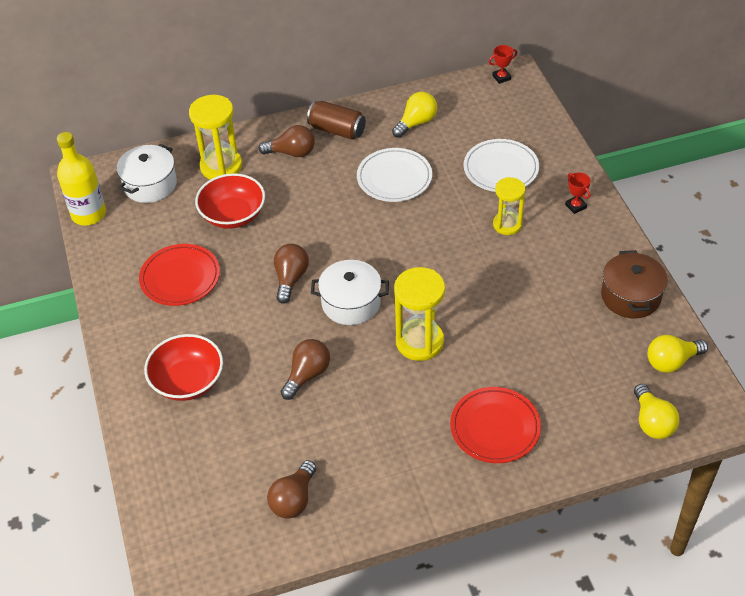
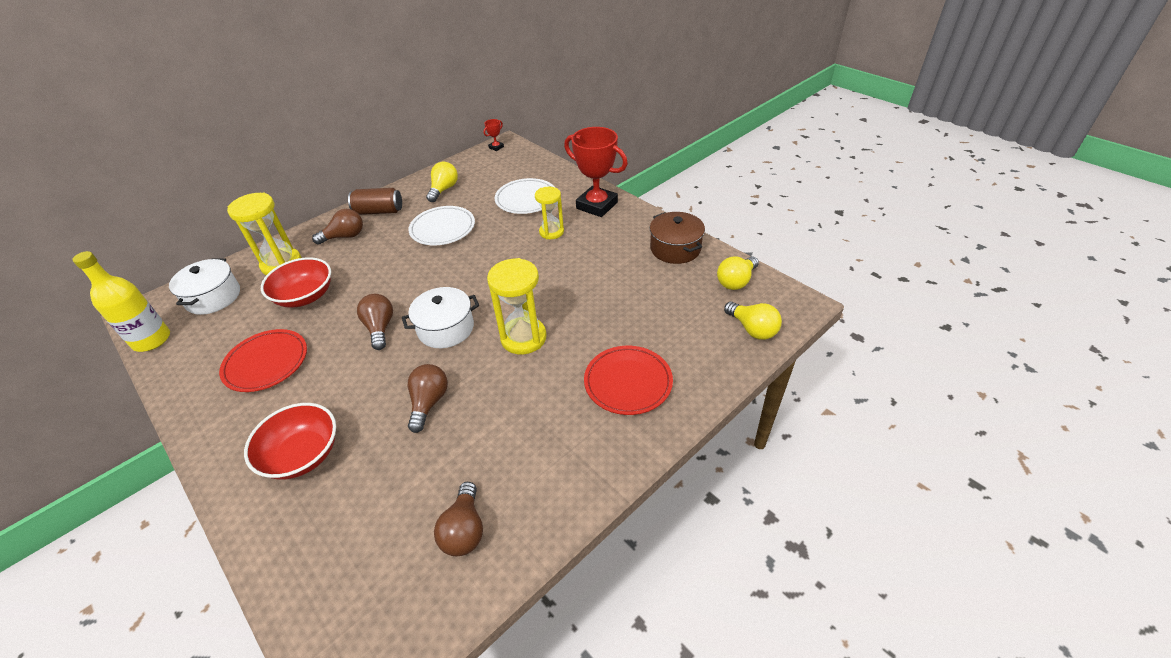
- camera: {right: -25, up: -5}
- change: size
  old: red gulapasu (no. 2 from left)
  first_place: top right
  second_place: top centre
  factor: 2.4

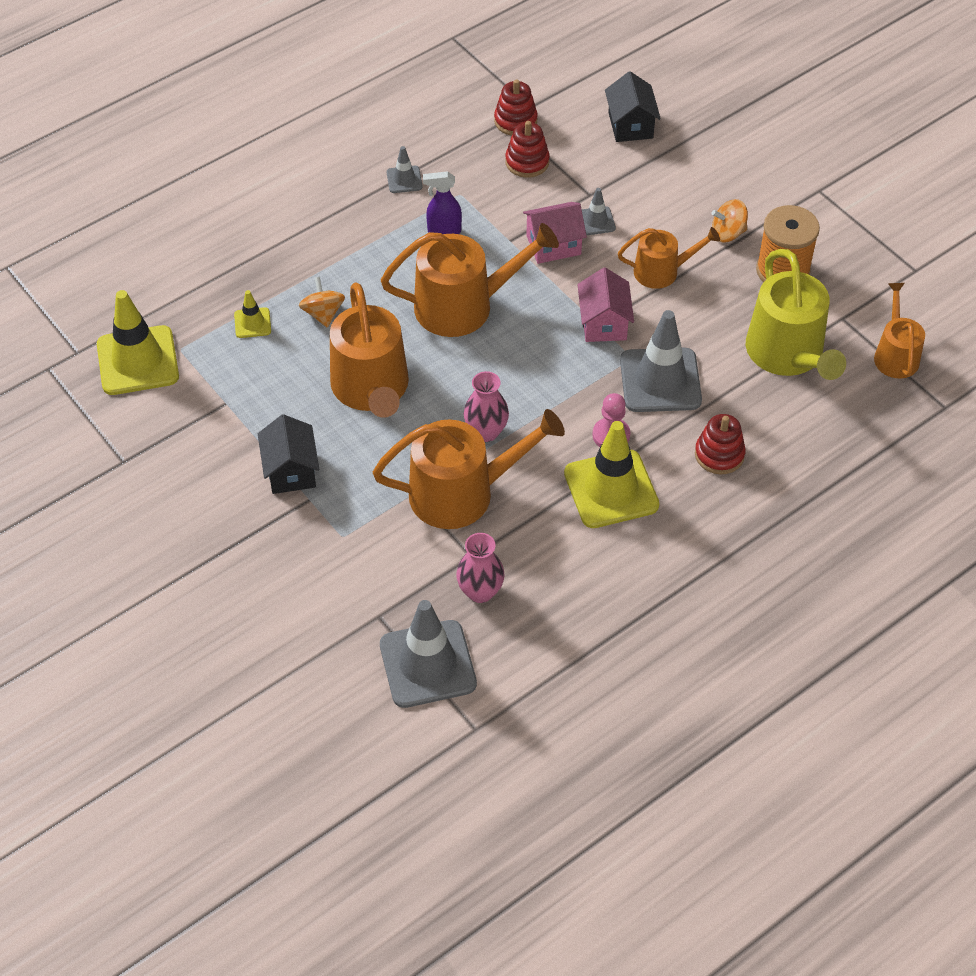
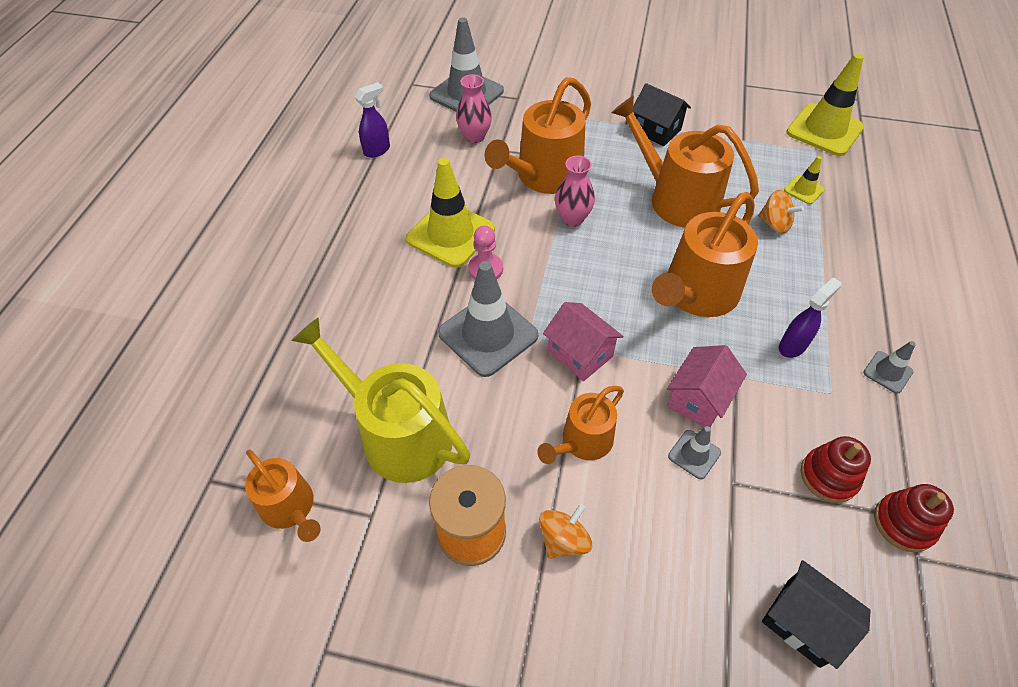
- camera: {right: 140, up: 0}
- change: appeared
  new: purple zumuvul (no. 1 from left)
  second_place: top centre
- change: missing
  old: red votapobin (no. 3 from left)
  first_place: middle right

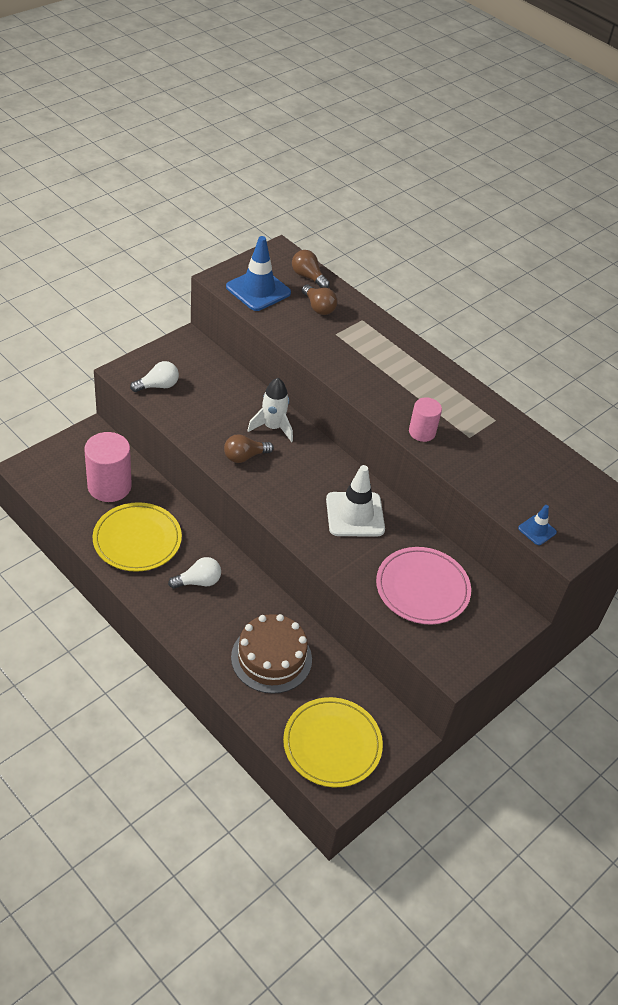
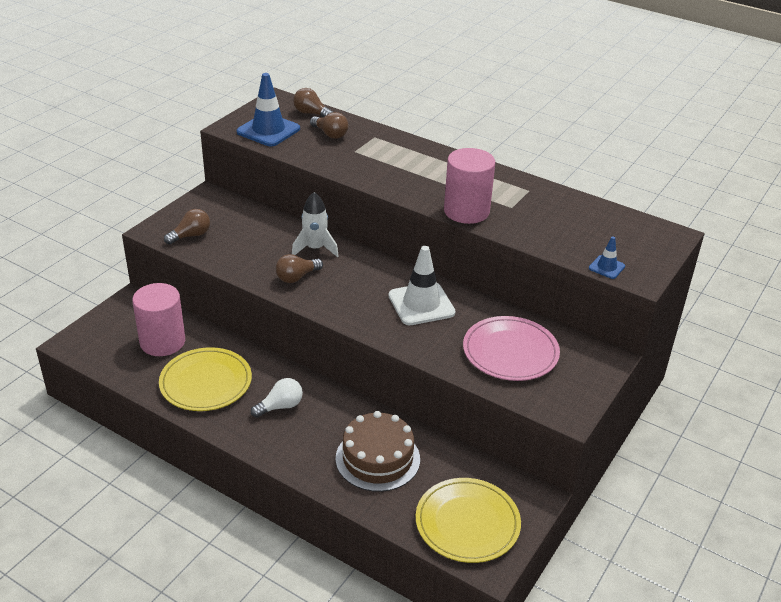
- camera: {right: -10, up: -10}
- change: colour
  old: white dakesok (no. 1 from left)
  new: brown dakesok (no. 1 from left)
  first_place: middle left
  second_place: middle left
- change: size
  old: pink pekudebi (no. 2 from left)
  first_place: middle right
  second_place: top centre
  factor: 1.72

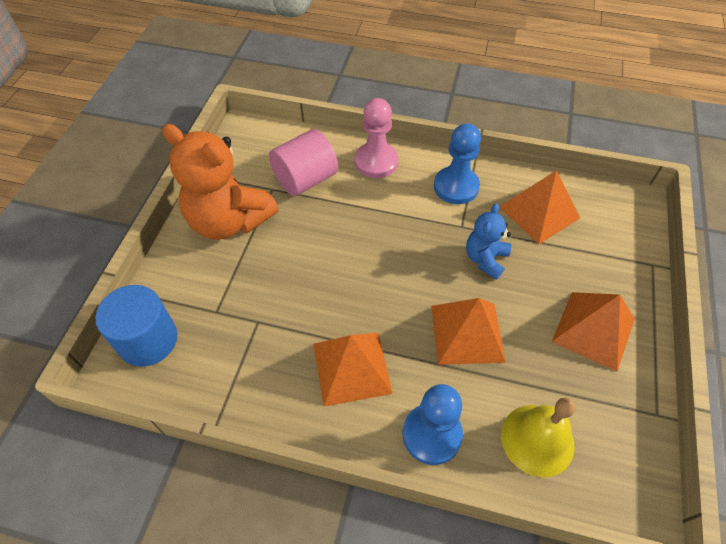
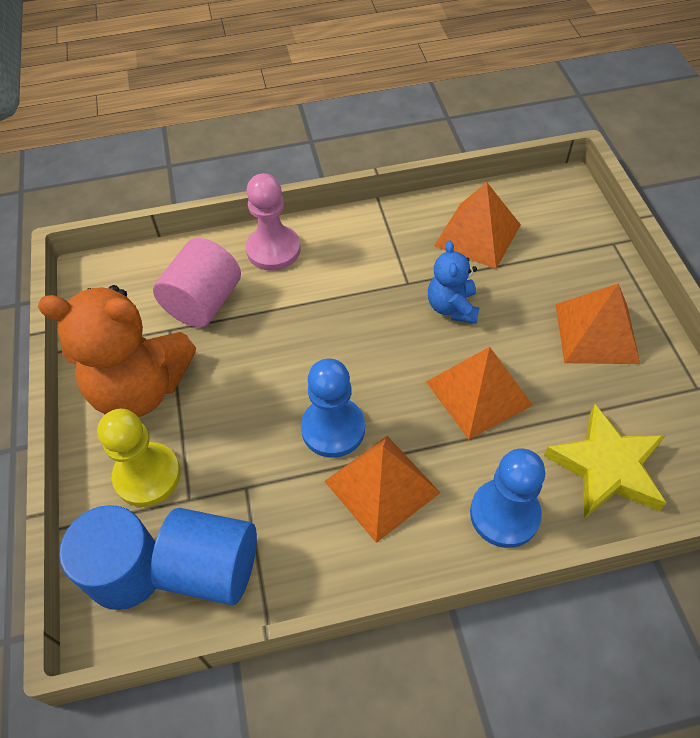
- camera: {right: -25, up: 0}
- change: appeared
  new: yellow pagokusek
  second_place: middle left
- change: appeared
  new: blue pekudebi (no. 2 from left)
  second_place: bottom left
- change: relocated
  old: blue pagokusek (no. 2 from left in the first image)
  new: blue pagokusek (no. 1 from left)
  first_place: top centre
  second_place: centre
- change: exchanged
  old: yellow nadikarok
  new: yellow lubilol
  first_place: bottom right
  second_place: middle right

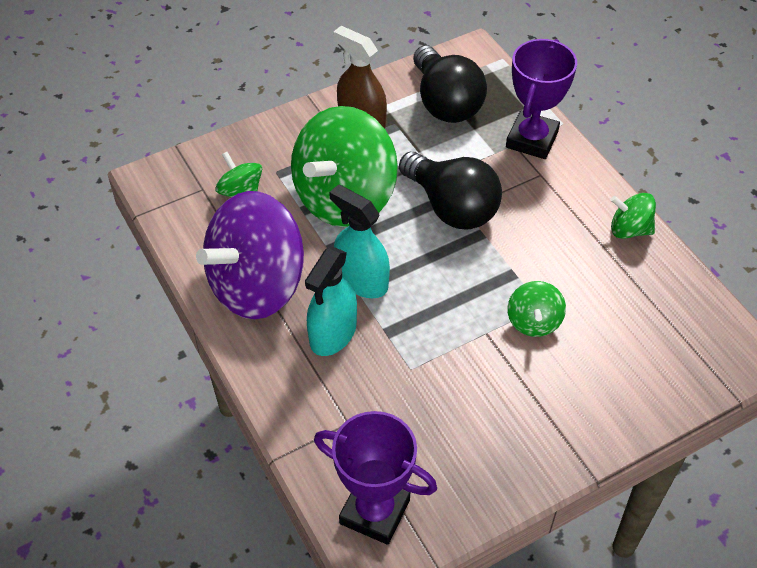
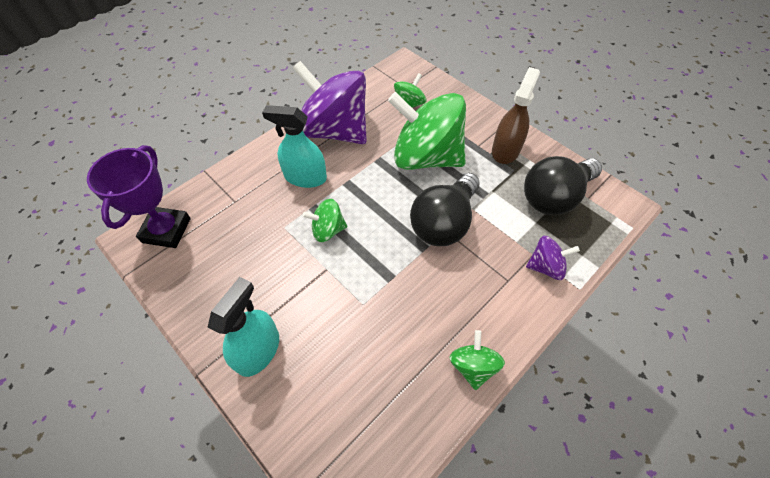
- camera: {right: 75, up: 5}
- change: relocated
  old: turquoise zumuvul (no. 2 from left in the first image)
  new: turquoise zumuvul (no. 1 from left)
  first_place: centre
  second_place: bottom left
- change: relocated
  old: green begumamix (no. 3 from left in the first image)
  new: green begumamix (no. 1 from left)
  first_place: middle right
  second_place: centre
- change: exchanged
  old: purple gulapasu (no. 2 from left)
  new: purple begumamix (no. 2 from left)
  first_place: top right
  second_place: middle right

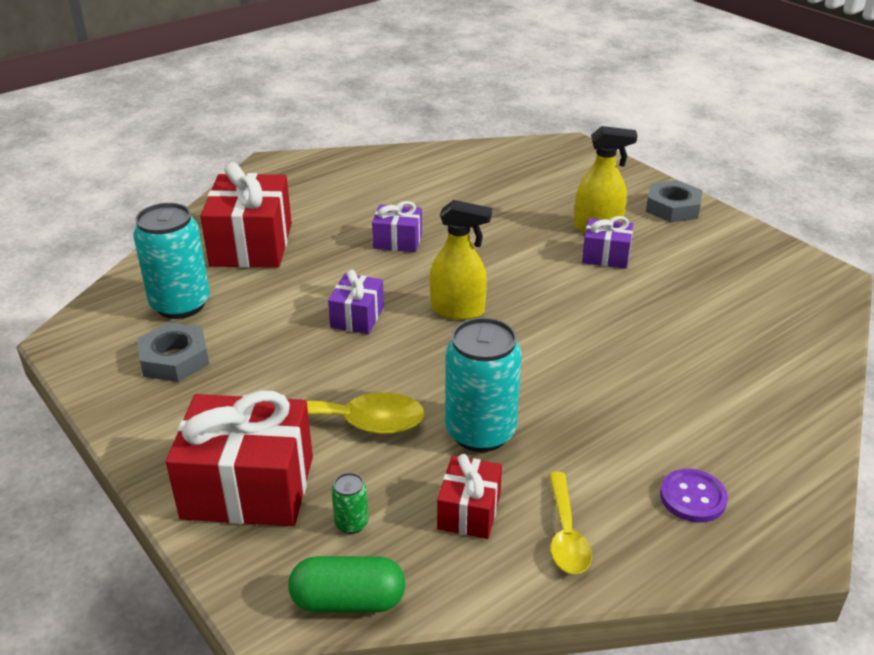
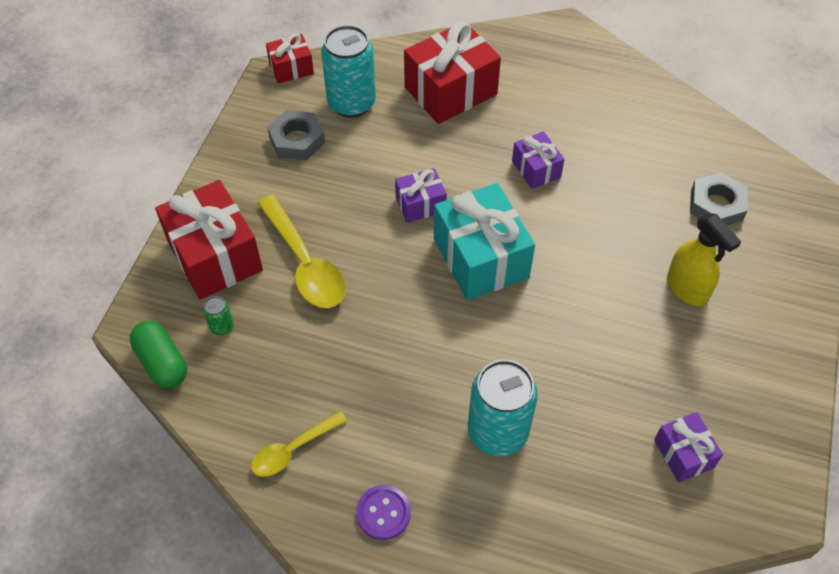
- camera: {right: 55, up: 20}
- change: relocated
  old: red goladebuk (no. 3 from left in the first image)
  new: red goladebuk (no. 2 from left)
  first_place: bottom centre
  second_place: top centre
- change: exchanged
  old: yellow zumuvul (no. 1 from left)
  new: turquoise goladebuk
  first_place: centre
  second_place: centre
- change: relocated
  old: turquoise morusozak (no. 2 from left)
  first_place: centre
  second_place: bottom centre
- change: relocated
  old: purple goladebuk (no. 3 from left)
  first_place: middle right
  second_place: bottom right
- change: relocated
  old: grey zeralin (no. 2 from left)
  first_place: top right
  second_place: middle right

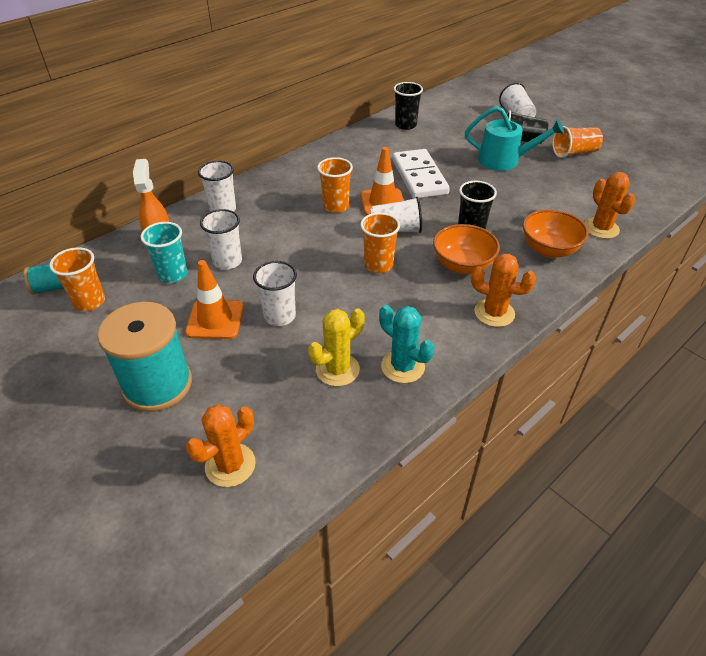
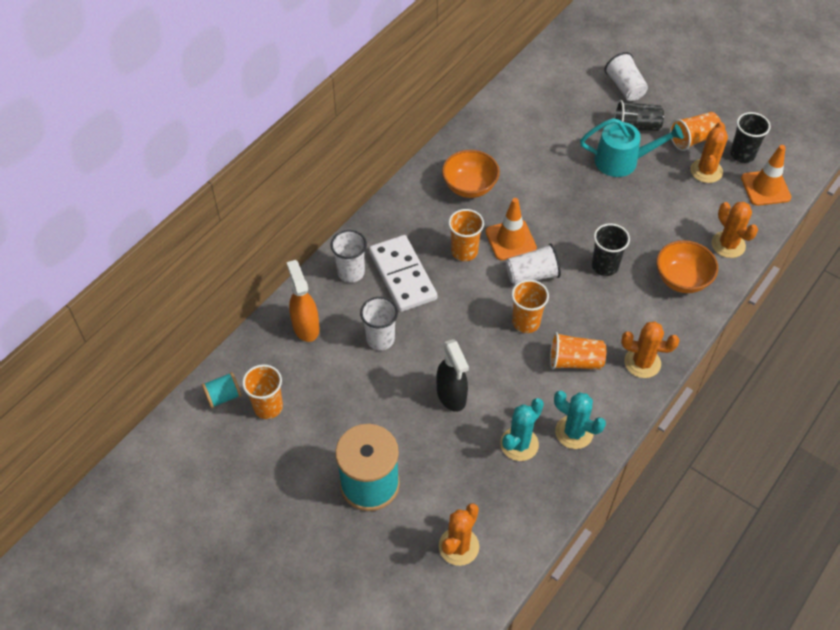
- camera: {right: -10, up: 10}
- change: relocated
  old: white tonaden
  first_place: top centre
  second_place: centre
- change: exchanged
  old: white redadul (no. 3 from left)
  new: black zumuvul
  first_place: centre
  second_place: centre
- change: relocated
  old: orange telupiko (no. 1 from left)
  first_place: centre
  second_place: top centre
- change: colour
  old: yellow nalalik
  new: turquoise nalalik (no. 1 from left)
  first_place: centre
  second_place: bottom centre
- change: appeared
  new: orange redadul (no. 4 from left)
  second_place: middle right
- change: appeared
  new: orange nalalik (no. 3 from left)
  second_place: top right
- change: relocated
  old: black redadul (no. 1 from left in the first image)
  new: black redadul (no. 3 from left)
  first_place: top centre
  second_place: top right
- change: relocated
  old: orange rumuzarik (no. 1 from left in the first image)
  new: orange rumuzarik (no. 2 from left)
  first_place: middle left
  second_place: top right
- change: missing
  old: turquoise redadul
  first_place: middle left

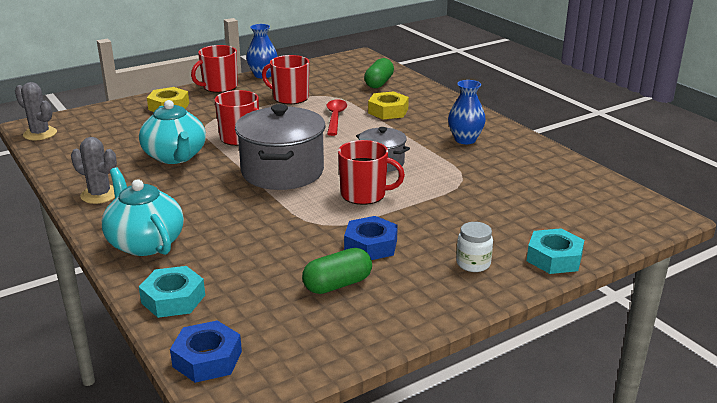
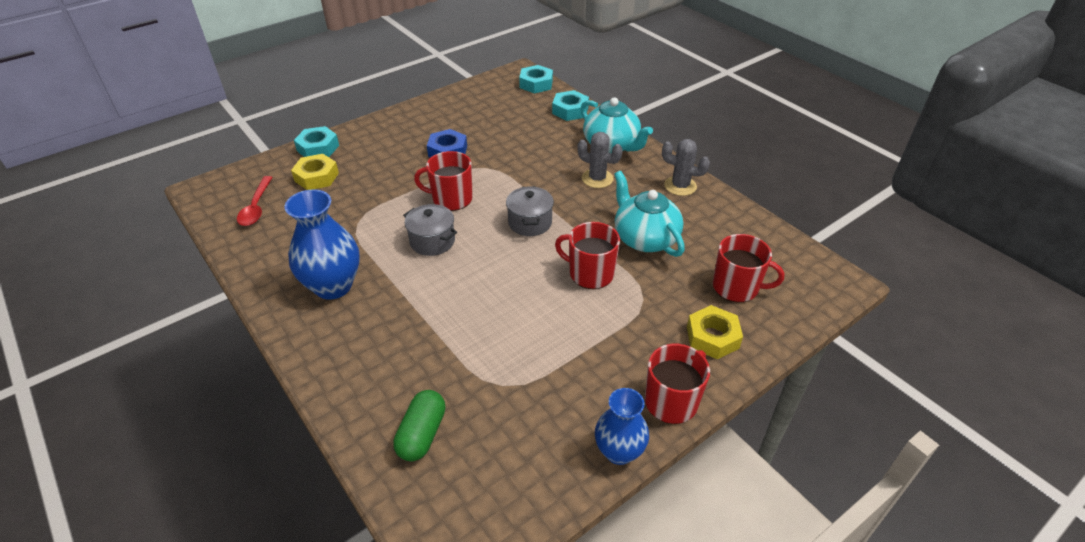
- camera: {right: 175, up: 15}
- change: relocated
  old: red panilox
  first_place: top centre
  second_place: middle left
- change: size
  old: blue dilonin (no. 2 from left in the first image)
  first_place: top centre
  second_place: middle left
  factor: 1.55
- change: relocated
  old: yellow zeralin (no. 2 from left in the first image)
  new: yellow zeralin (no. 1 from left)
  first_place: top centre
  second_place: top left
- change: size
  old: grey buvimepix (no. 1 from left in the first image)
  first_place: centre
  second_place: centre
  factor: 0.55
- change: colour
  old: blue zeralin (no. 1 from left)
  new: turquoise zeralin (no. 2 from left)
  first_place: bottom left
  second_place: top centre
- change: relocated
  old: grey nalalik (no. 1 from left)
  first_place: top left
  second_place: top centre
- change: relocated
  old: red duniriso (no. 3 from left in the first image)
  new: red duniriso (no. 4 from left)
  first_place: top centre
  second_place: middle right
- change: missing
  old: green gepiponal (no. 1 from left)
  first_place: bottom centre
- change: missing
  old: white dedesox
  first_place: centre

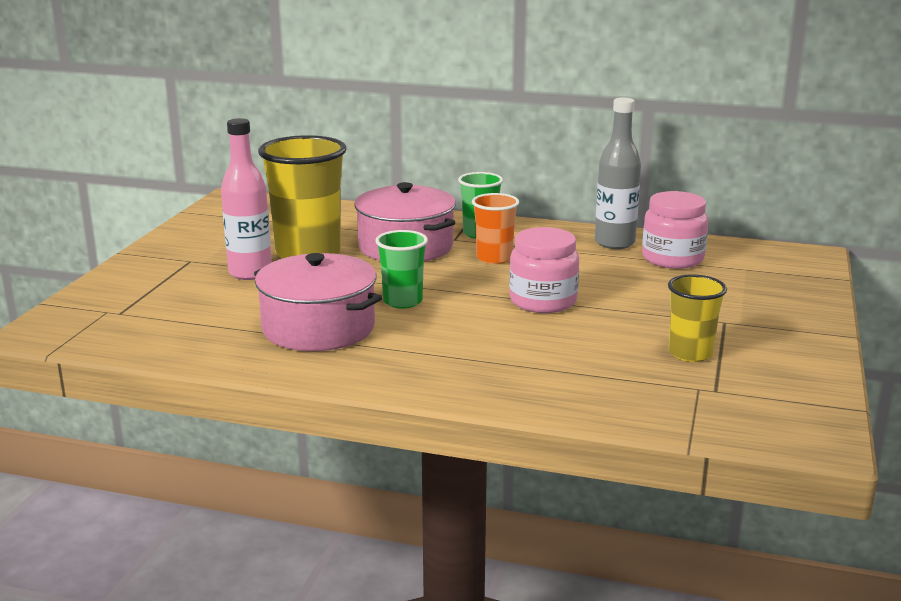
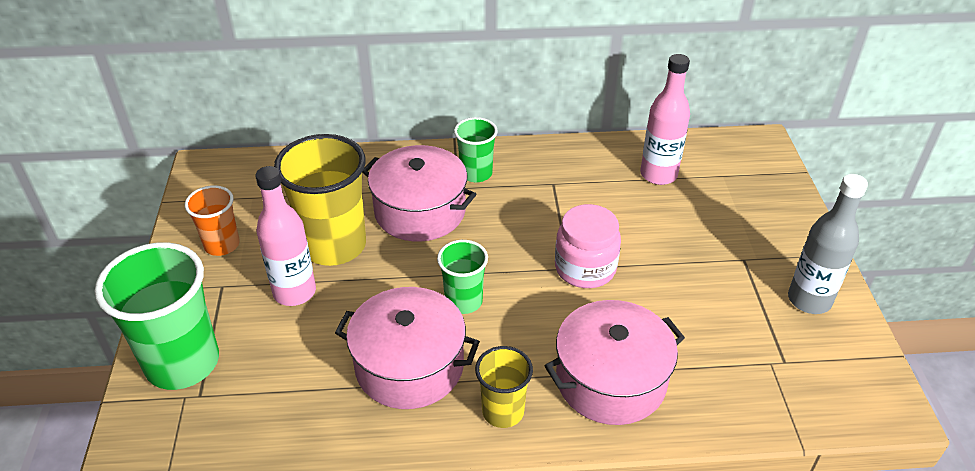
- camera: {right: -20, up: 20}
- change: appeared
  new: green redadul (no. 1 from left)
  second_place: bottom left
- change: relocated
  old: orange redadul
  first_place: centre
  second_place: middle left
- change: relocated
  old: yellow redadul (no. 2 from left)
  first_place: middle right
  second_place: bottom centre
- change: appeared
  new: pink buvimepix (no. 3 from left)
  second_place: bottom centre
- change: exchanged
  old: pink dedesox (no. 2 from left)
  new: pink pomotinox (no. 2 from left)
  first_place: middle right
  second_place: top right
- change: relocated
  old: grey pomotinox
  first_place: top right
  second_place: middle right

